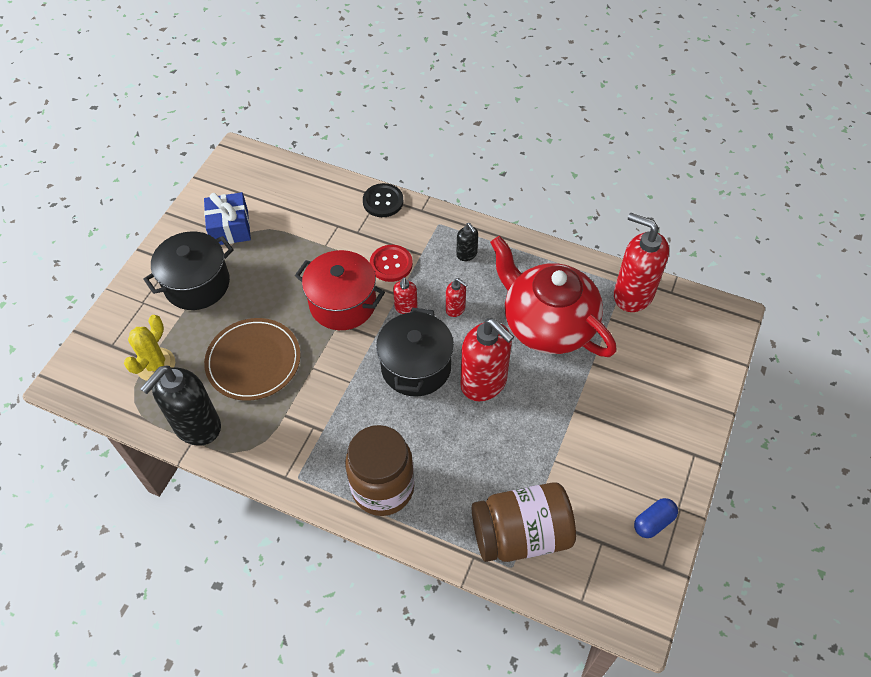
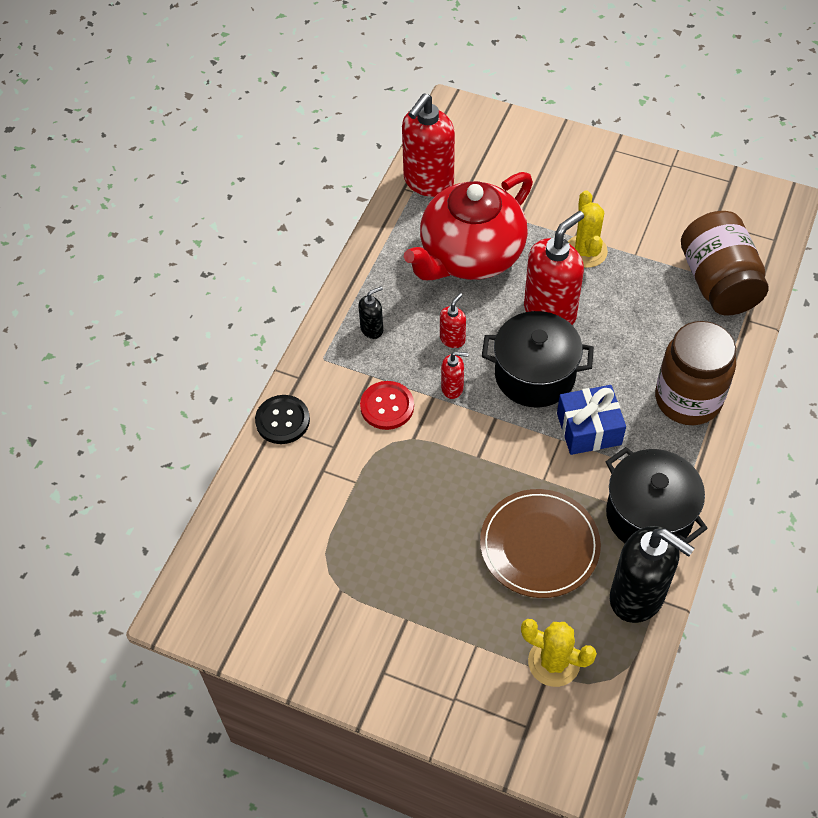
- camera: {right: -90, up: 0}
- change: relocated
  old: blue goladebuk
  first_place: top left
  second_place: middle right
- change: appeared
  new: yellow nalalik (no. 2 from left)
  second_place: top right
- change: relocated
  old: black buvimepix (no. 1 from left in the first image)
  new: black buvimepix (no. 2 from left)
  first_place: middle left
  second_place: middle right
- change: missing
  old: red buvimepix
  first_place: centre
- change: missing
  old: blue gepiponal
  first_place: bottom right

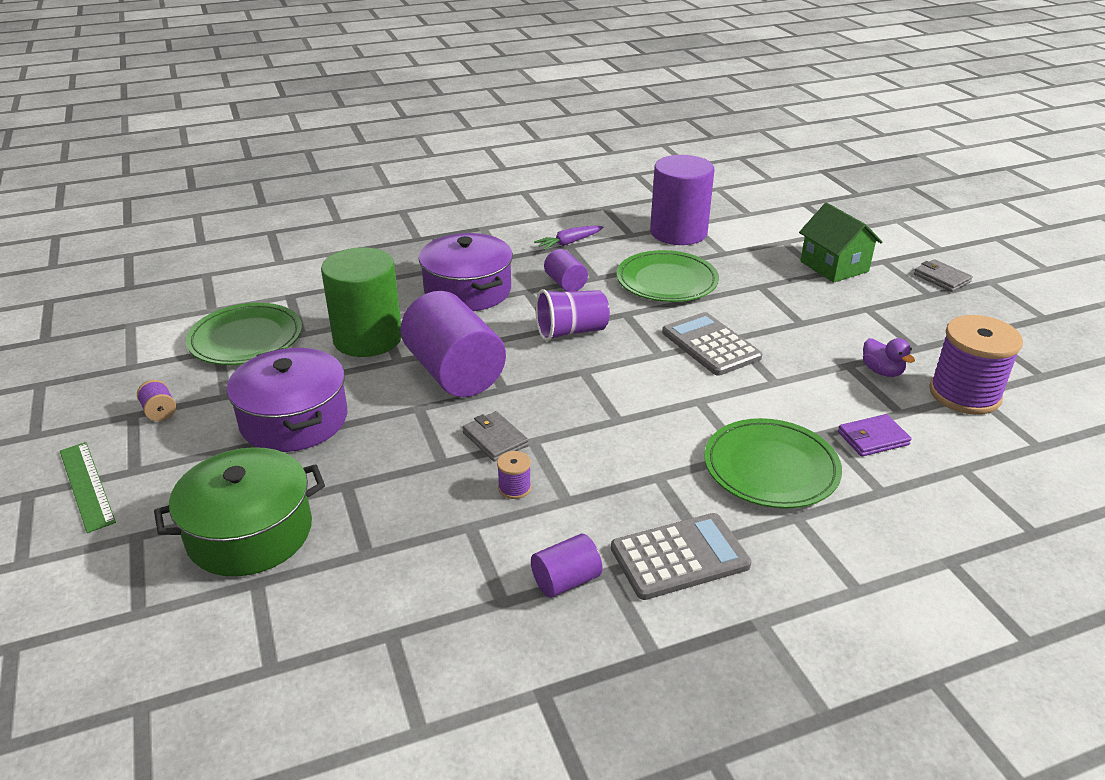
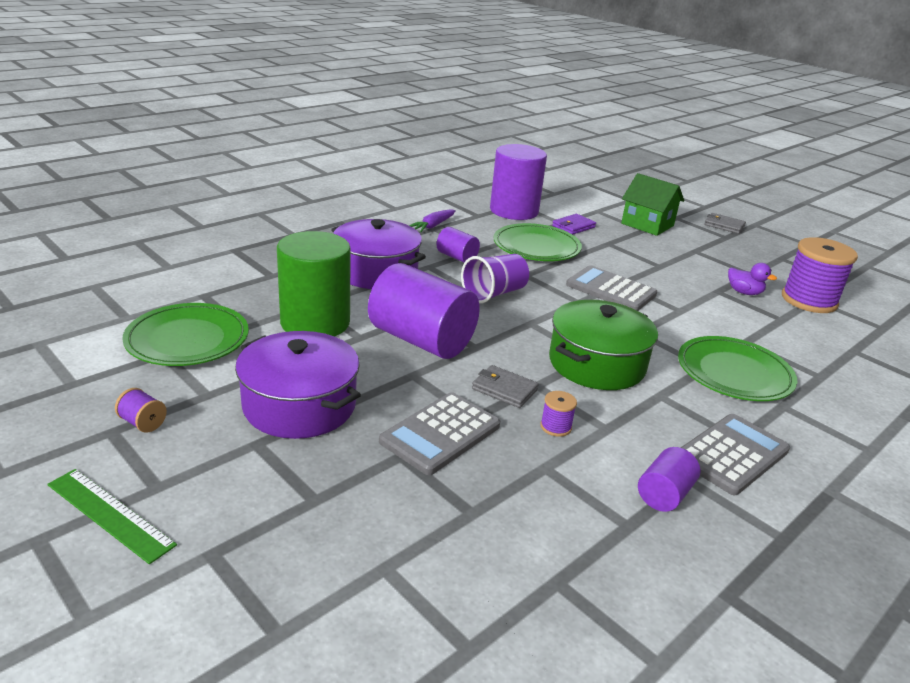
- camera: {right: -25, up: -5}
- change: appeared
  new: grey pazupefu (no. 1 from left)
  second_place: centre
- change: relocated
  old: green buvimepix
  first_place: middle left
  second_place: centre
- change: relocated
  old: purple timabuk
  first_place: middle right
  second_place: top centre

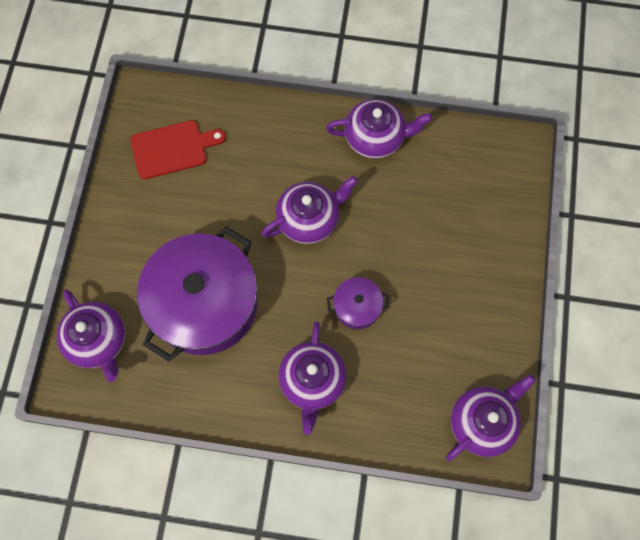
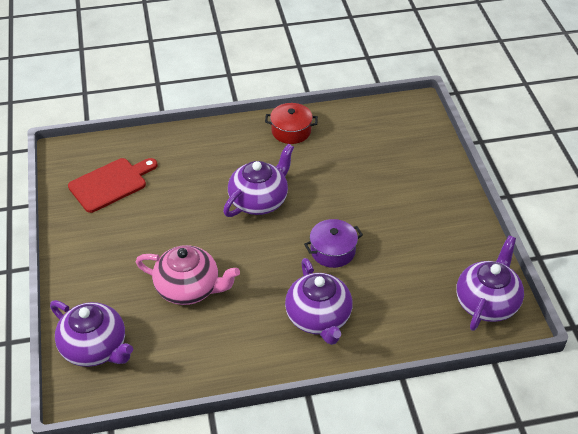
- camera: {right: -20, up: -25}
- change: exchanged
  old: purple buvimepix (no. 1 from left)
  new: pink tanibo
  first_place: middle left
  second_place: middle left
- change: exchanged
  old: purple tanibo (no. 4 from left)
  new: red buvimepix
  first_place: top centre
  second_place: top centre

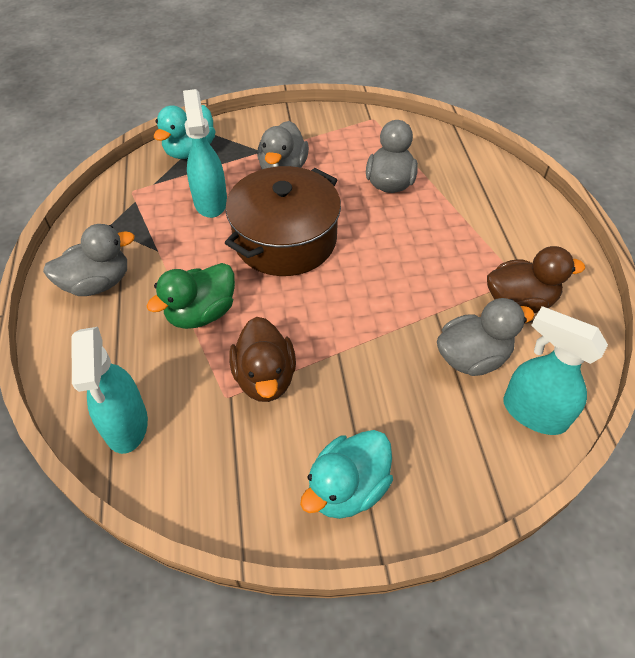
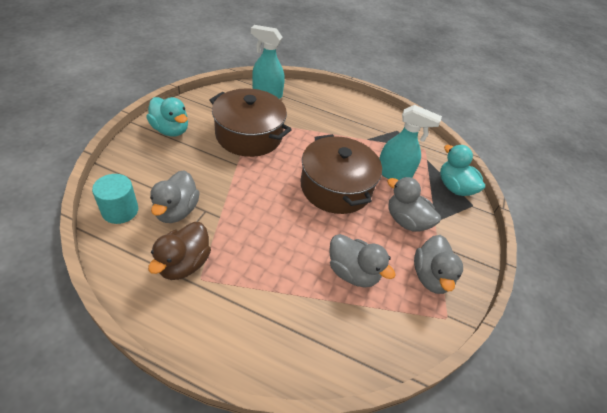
- camera: {right: 115, up: -5}
- change: exchanged
  old: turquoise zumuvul (no. 3 from left)
  new: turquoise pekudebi
  first_place: middle right
  second_place: middle left
- change: spun
  old: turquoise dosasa (no. 2 from left in the first image)
  first_place: bottom centre
  second_place: top left
  degrees: 150
- change: exchanged
  old: brown dosasa (no. 1 from left)
  new: brown buvimepix (no. 1 from left)
  first_place: centre
  second_place: top centre
- change: relocated
  old: grey dosasa (no. 1 from left in the first image)
  new: grey dosasa (no. 4 from left)
  first_place: middle left
  second_place: middle right
- change: missing
  old: green dosasa
  first_place: middle left

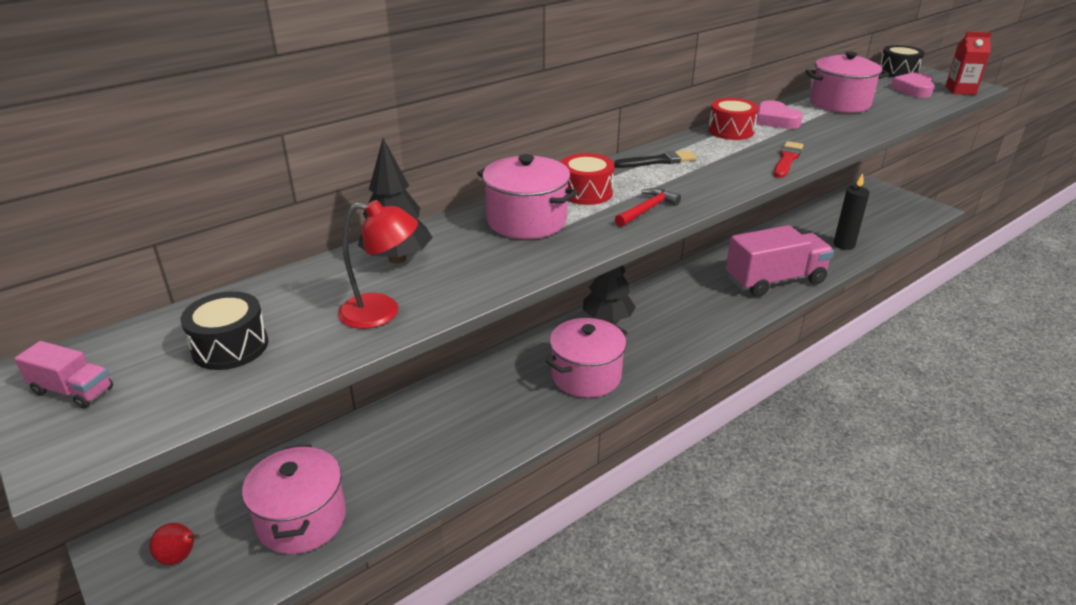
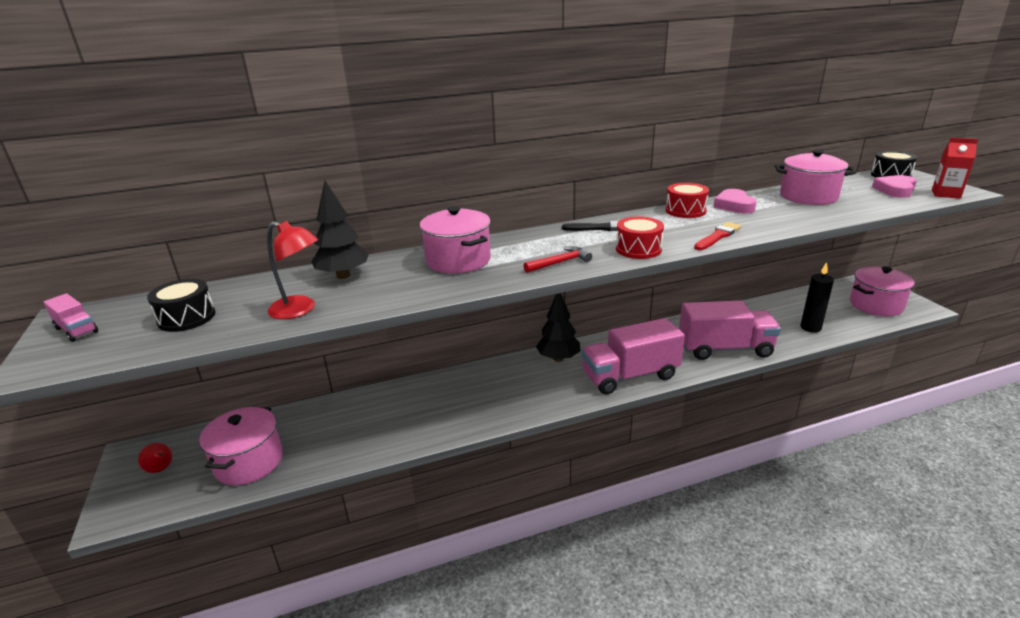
- camera: {right: 20, up: -5}
- change: appeared
  new: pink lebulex (no. 2 from left)
  second_place: centre
- change: relocated
  old: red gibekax (no. 1 from left)
  first_place: top centre
  second_place: centre
- change: relocated
  old: pink buvimepix (no. 3 from left in the first image)
  new: pink buvimepix (no. 4 from left)
  first_place: centre
  second_place: middle right

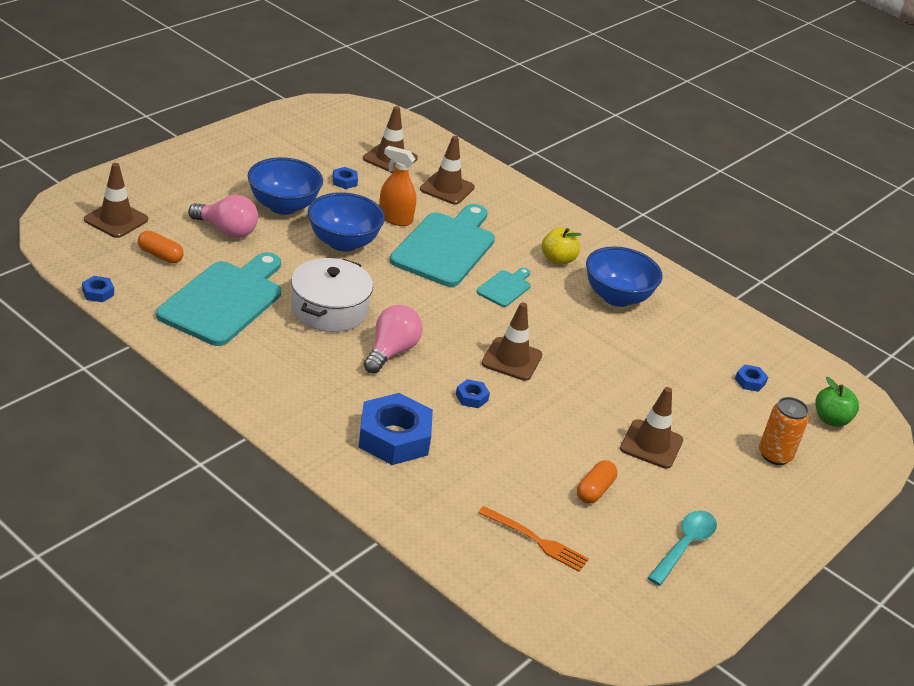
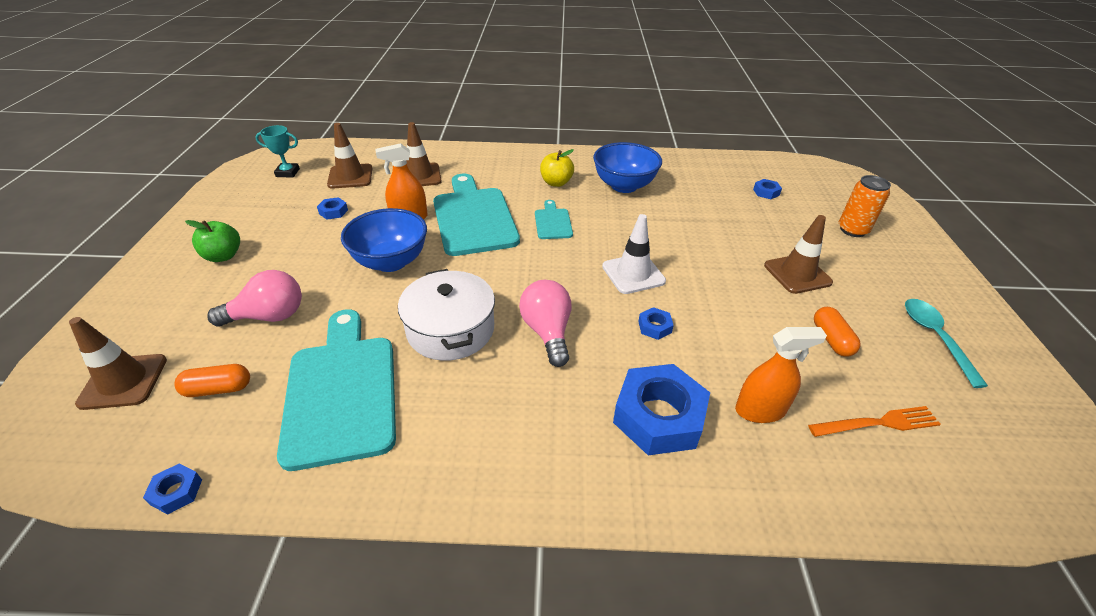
- camera: {right: -35, up: 5}
- change: relocated
  old: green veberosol
  first_place: middle right
  second_place: middle left
- change: appeared
  new: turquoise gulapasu
  second_place: top left
- change: colour
  old: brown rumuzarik (no. 4 from left)
  new: white rumuzarik
  first_place: centre
  second_place: centre
- change: appeared
  new: orange zumuvul (no. 2 from left)
  second_place: middle right
- change: missing
  old: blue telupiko (no. 1 from left)
  first_place: top left

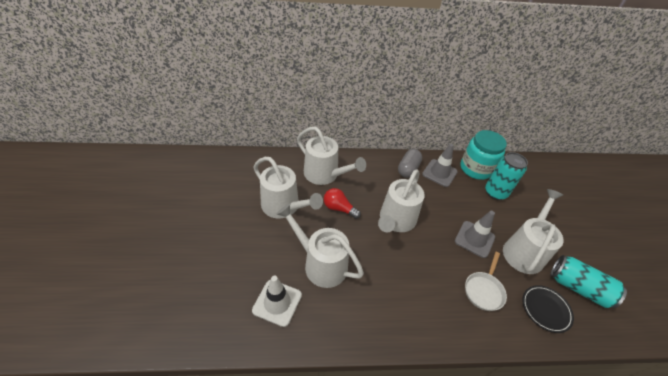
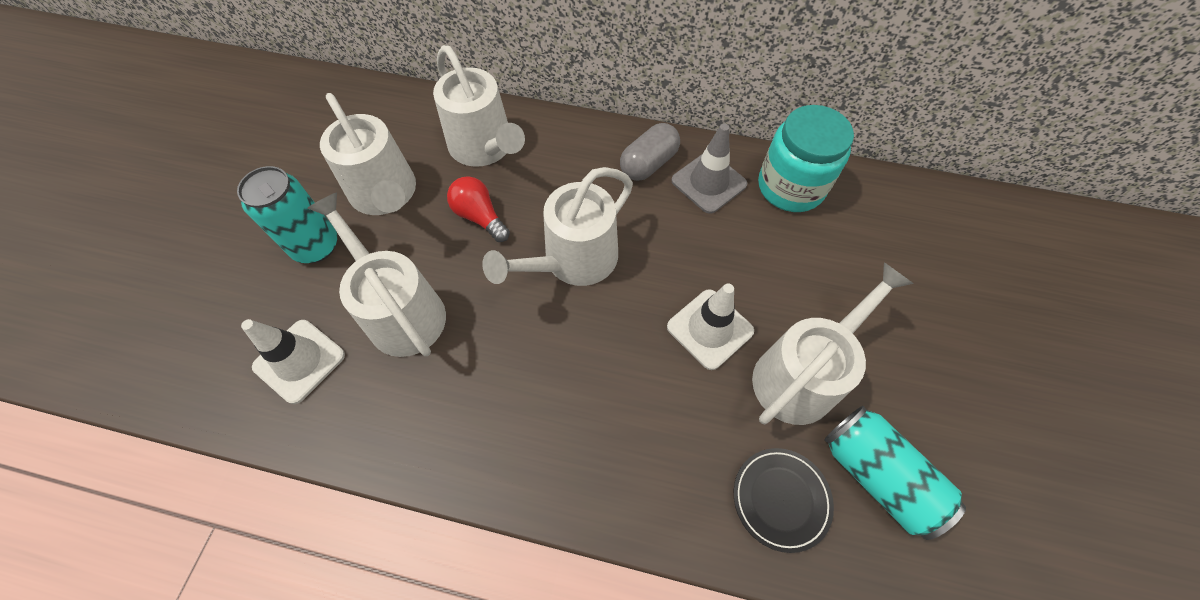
- camera: {right: 20, up: 15}
- change: relocated
  old: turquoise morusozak (no. 1 from left)
  first_place: middle right
  second_place: middle left
- change: colour
  old: grey rumuzarik (no. 2 from left)
  new: white rumuzarik (no. 2 from left)
  first_place: middle right
  second_place: centre
- change: missing
  old: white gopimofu
  first_place: bottom right

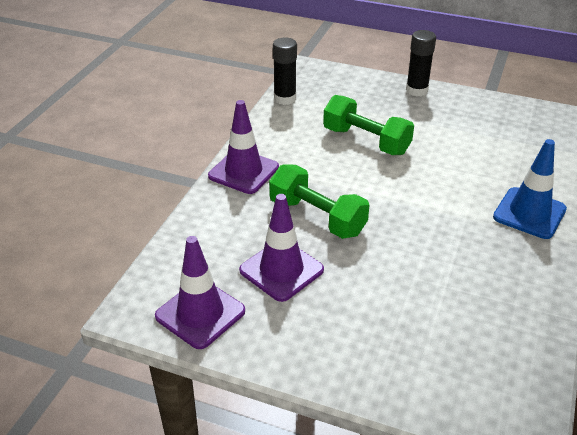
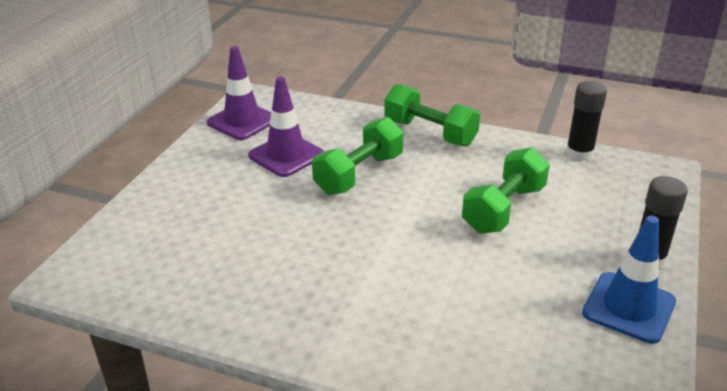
- camera: {right: 90, up: -5}
- change: exchanged
  old: purple rumuzarik (no. 2 from left)
  new: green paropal (no. 2 from left)
  first_place: centre
  second_place: top centre
- change: relocated
  old: blue rumuzarik
  first_place: middle right
  second_place: bottom right

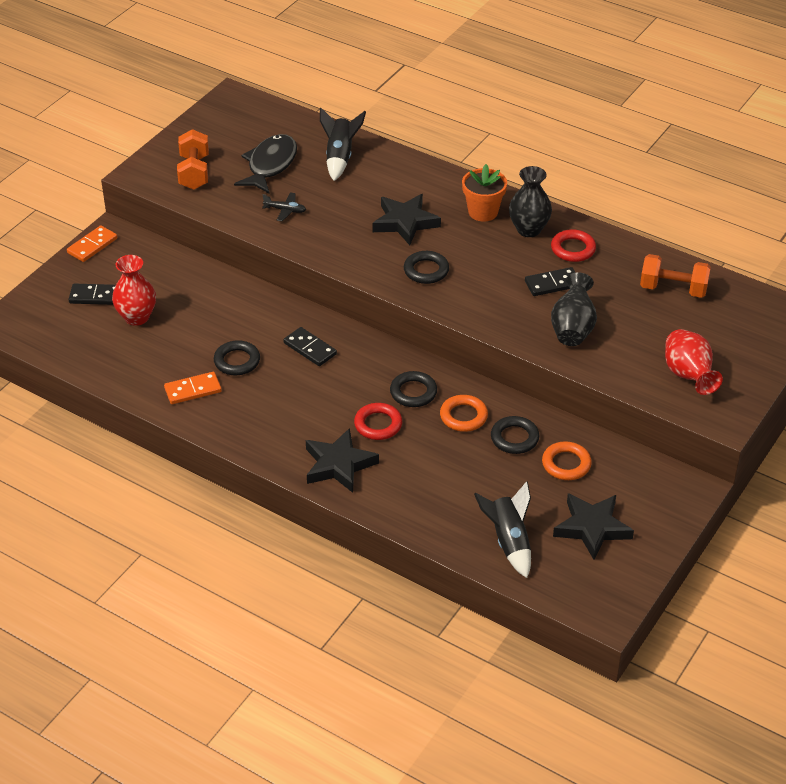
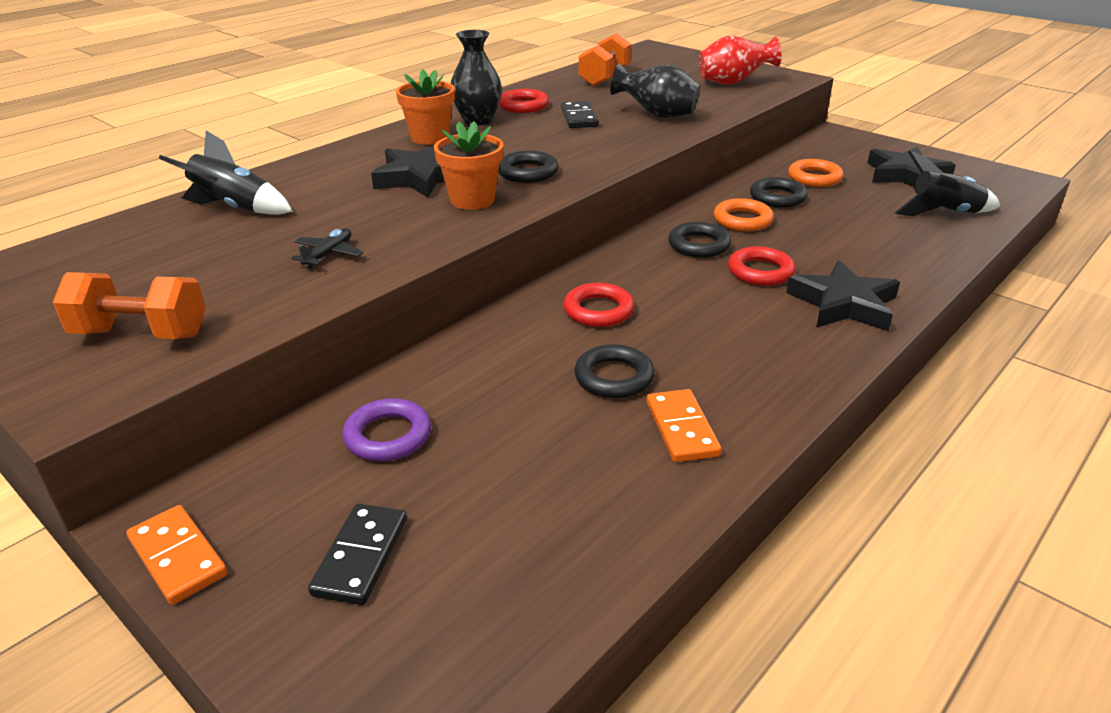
- camera: {right: -80, up: -10}
- change: appeared
  new: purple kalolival
  second_place: centre
- change: appeared
  new: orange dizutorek (no. 2 from left)
  second_place: top centre
- change: exchanged
  old: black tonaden (no. 2 from left)
  new: red kalolival (no. 2 from left)
  first_place: centre
  second_place: centre
- change: missing
  old: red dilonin (no. 1 from left)
  first_place: middle left
- change: missing
  old: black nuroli
  first_place: top centre

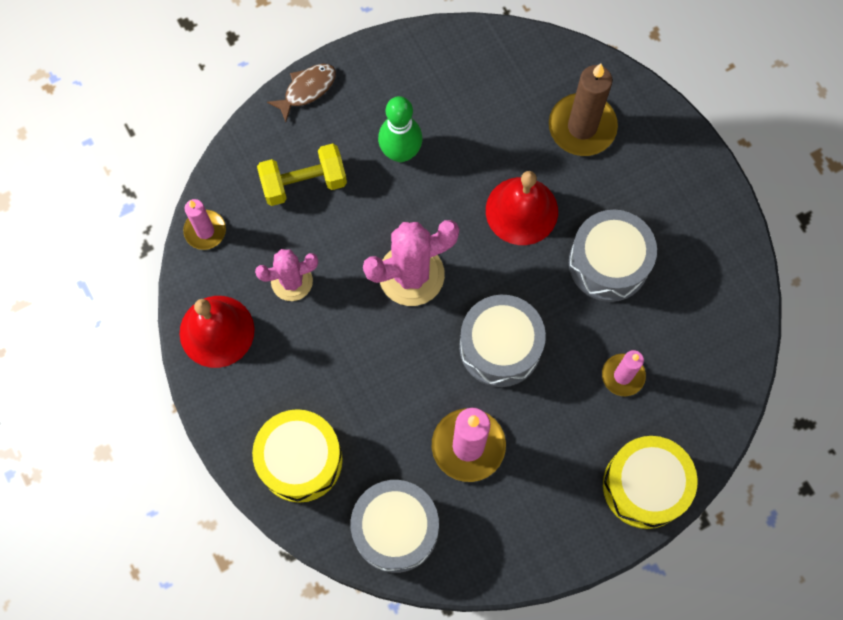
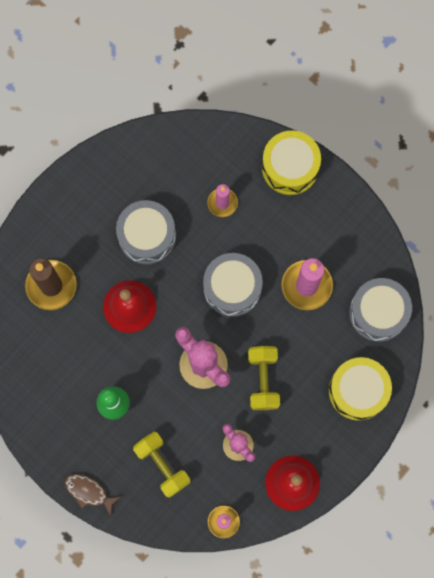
- camera: {right: -110, up: 5}
- change: appeared
  new: yellow paropal (no. 2 from left)
  second_place: centre

